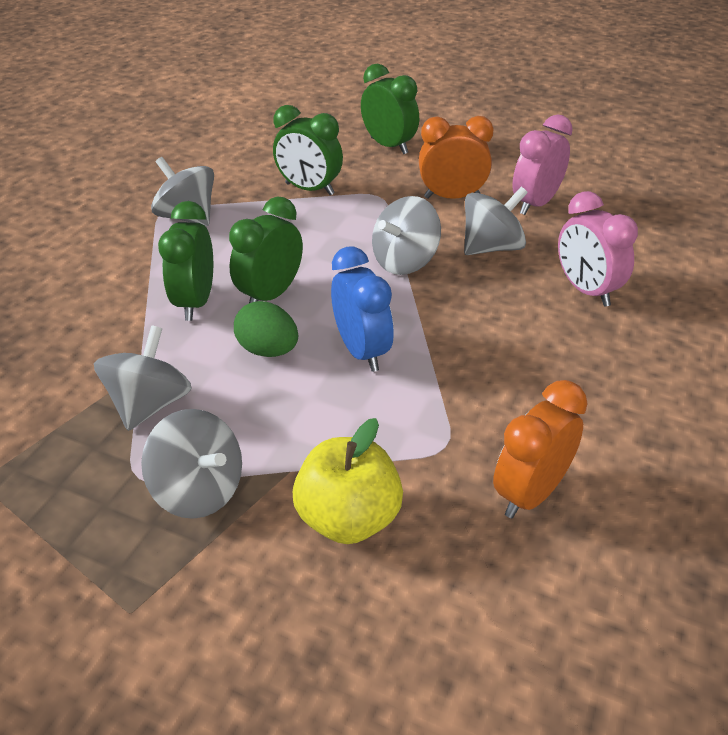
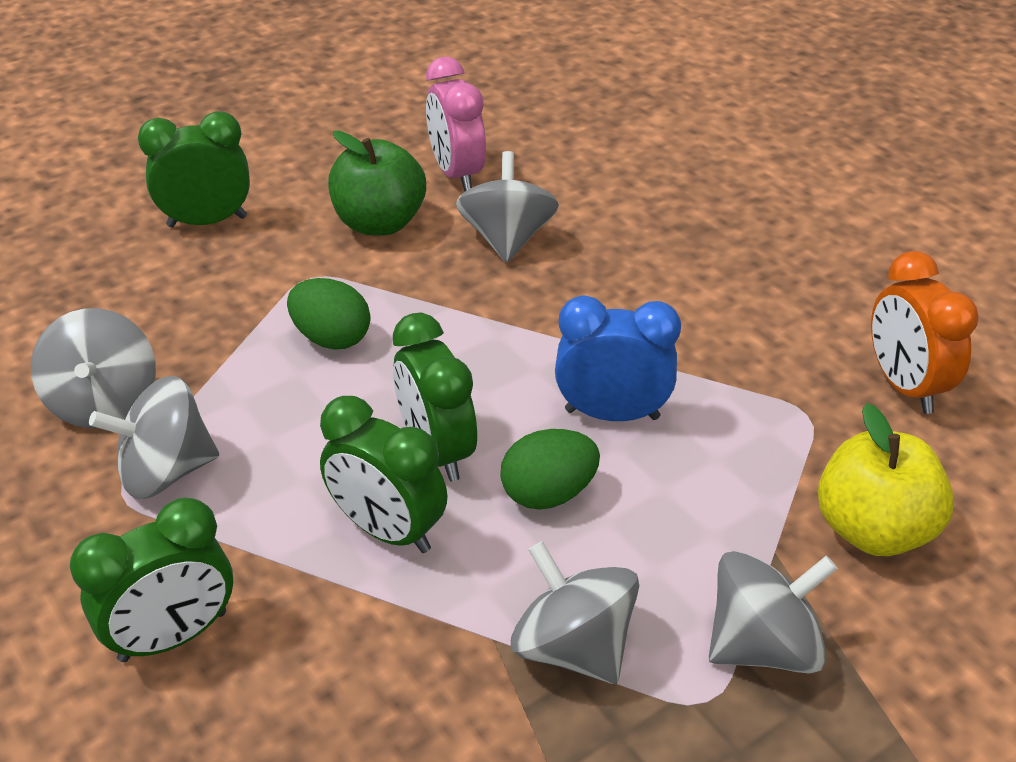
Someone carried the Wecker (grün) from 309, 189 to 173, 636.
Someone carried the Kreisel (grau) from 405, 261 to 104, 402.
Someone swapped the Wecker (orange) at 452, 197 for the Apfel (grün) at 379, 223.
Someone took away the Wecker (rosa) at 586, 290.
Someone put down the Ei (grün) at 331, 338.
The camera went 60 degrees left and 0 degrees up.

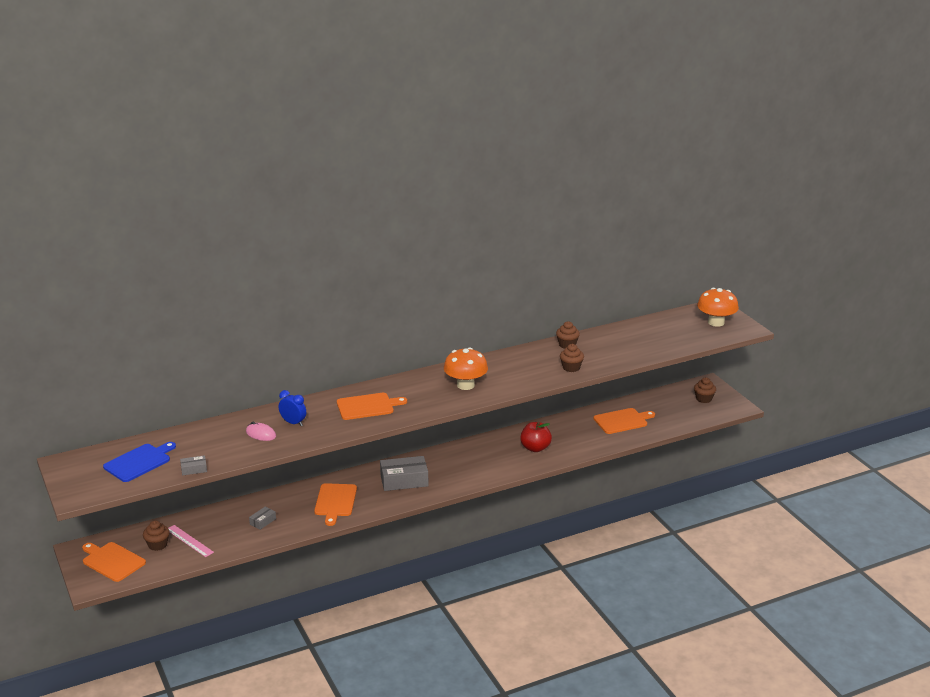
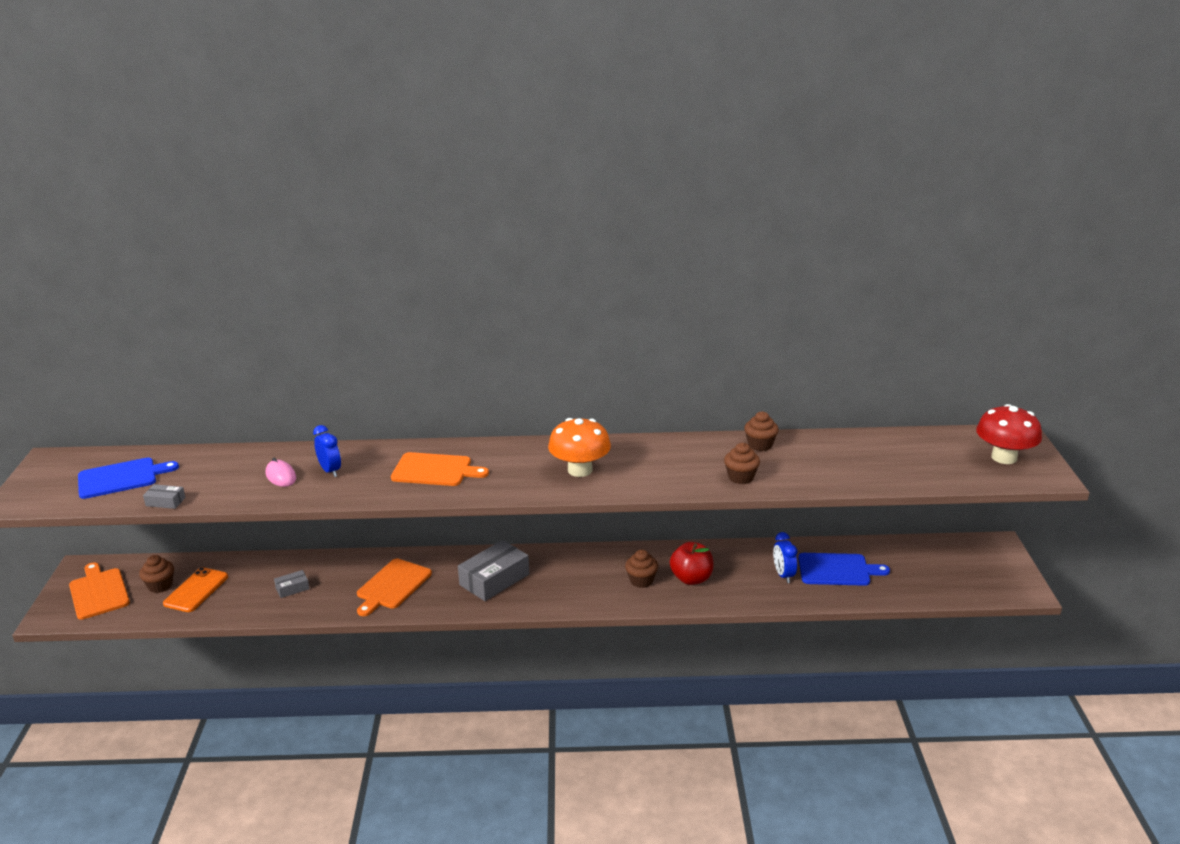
Someone swapped the Lineal (rosa) at 189, 541 for the Handy (orange) at 196, 590.
Someone rotated the Schachtel (grau) at 404, 480 by 60 degrees counterclockwise.
Someone repainted the Schneidebrett (orange) at 622, 421, which became the Schneidebrett (blau) at 837, 570.
Someone carried the Muffin (braun) from 704, 399 to 641, 580.
Someone repainted the Pilz (orange) at 716, 322, which became the Pilz (rot) at 1004, 457.
Someone put down the Wecker (blau) at 783, 575.
The camera went 25 degrees right and 0 degrees up.

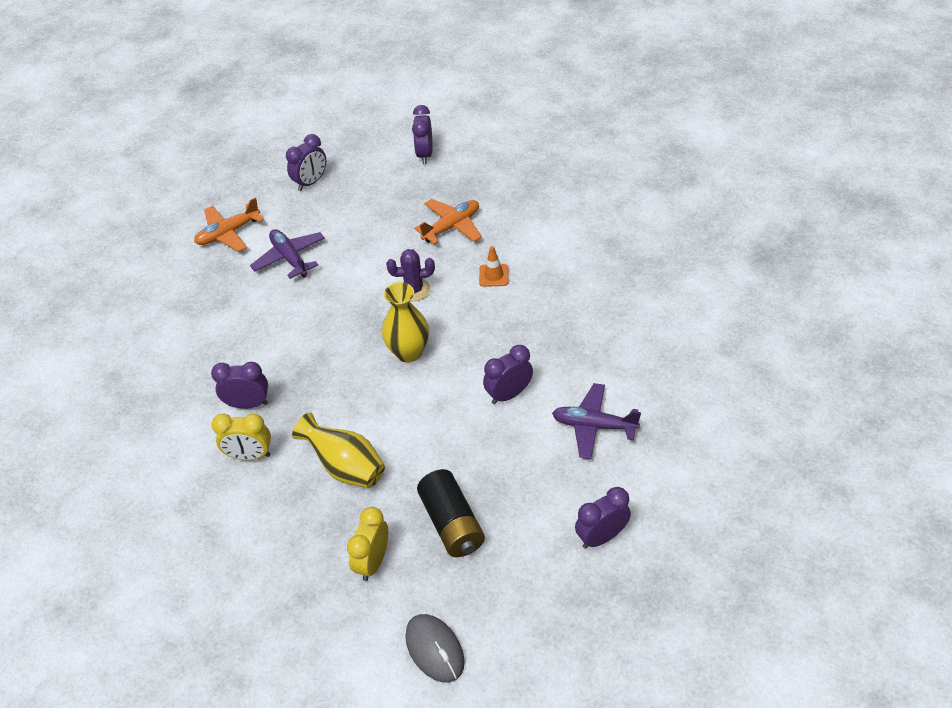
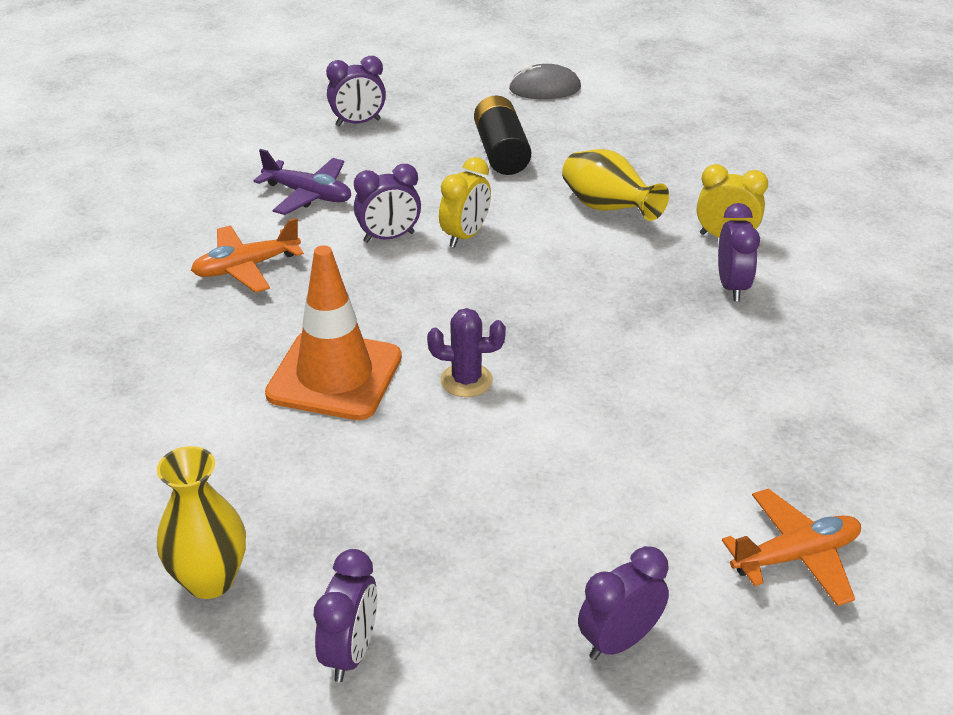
Someone rotated the Wecker (lila) at 248, 404 by 105 degrees counterclockwise.
Someone took away the Flugzeug (lila) at 290, 258.
Someone carried the Wecker (gelb) from 373, 562 to 465, 236.
Someone carried the Vase (gelb) from 409, 352 to 210, 580.
Someone rotated the Computermaus (grau) at 434, 649 by 75 degrees counterclockwise.
Someone carried the Flugzeug (orange) from 452, 226 to 246, 267.
Someone scaled the Leitkegel (orange) at 493, 275 by 2.37.
The camera went 170 degrees left and 10 degrees down.

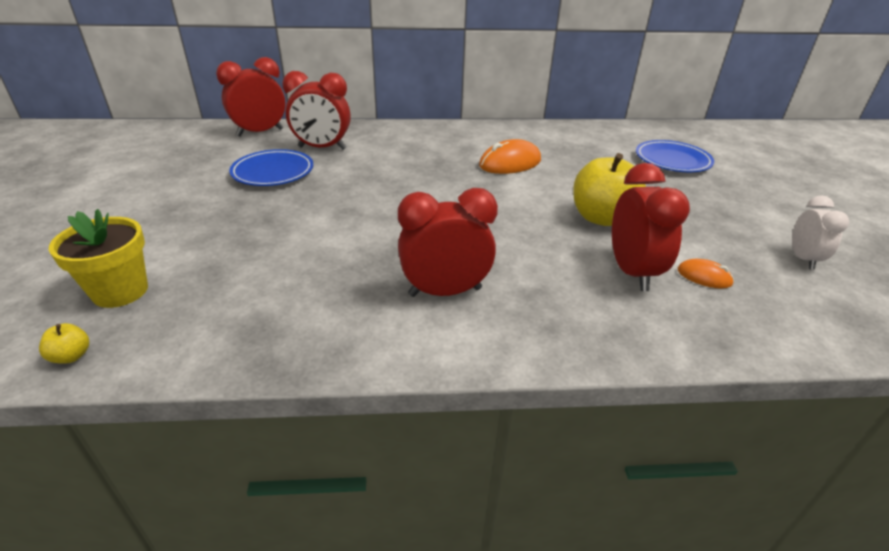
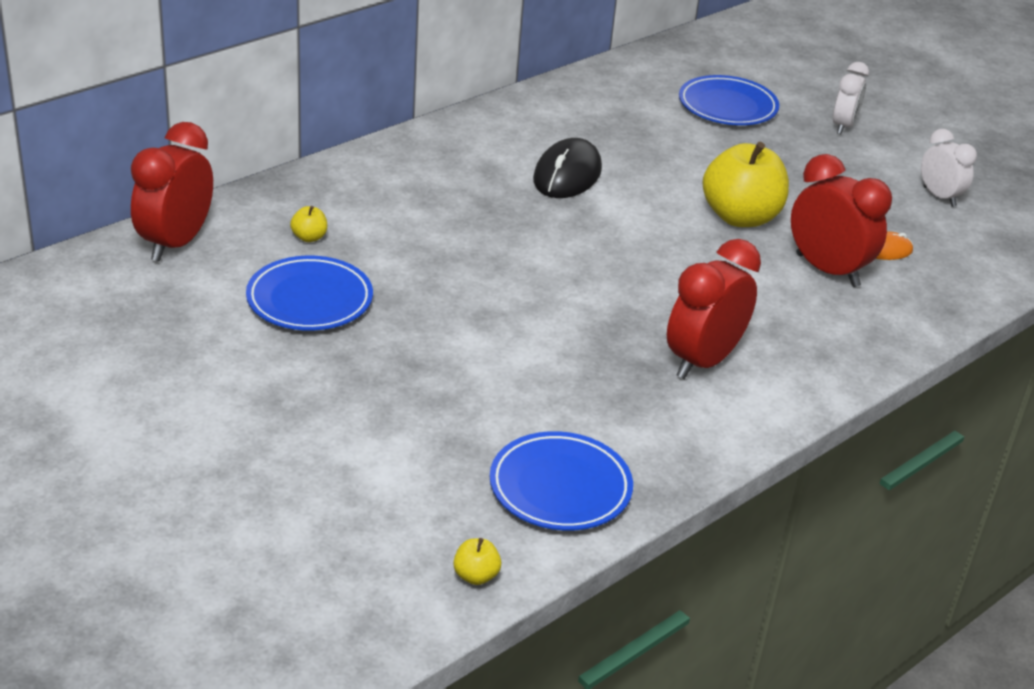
Someone took away the Blumentopf (gelb) at 120, 291.
Someone swapped the Wecker (rot) at 322, 148 for the Apfel (gelb) at 309, 237.
Someone repainted the Computermaus (orange) at 510, 163, which became the Computermaus (schwarz) at 567, 175.
Someone put down the Teller (blau) at 560, 487.
Someone put down the Wecker (weiß) at 843, 126.
The camera went 40 degrees left and 0 degrees up.

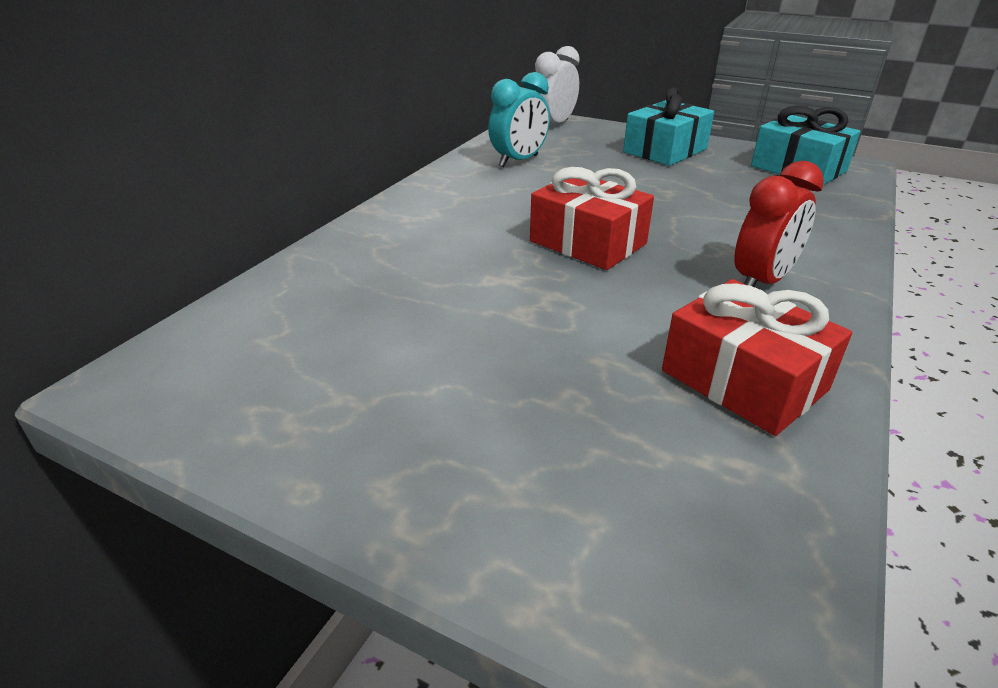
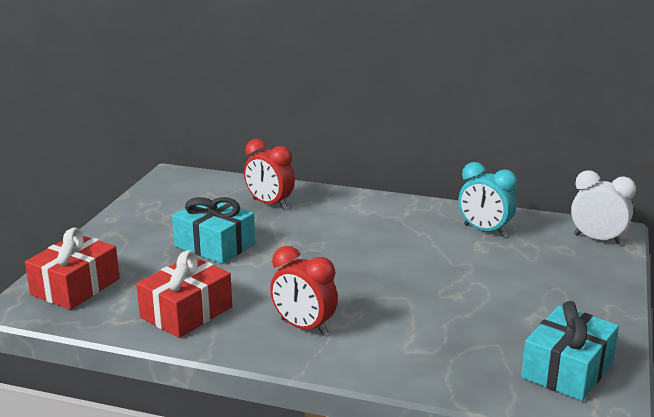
Someone carried the Geschenk (rot) from 588, 242 to 75, 287.
Someone carried the Geschenk (türkis) from 665, 150 to 214, 245.
Someone put down the Wecker (rot) at 269, 204.
The camera went 80 degrees right and 10 degrees down.

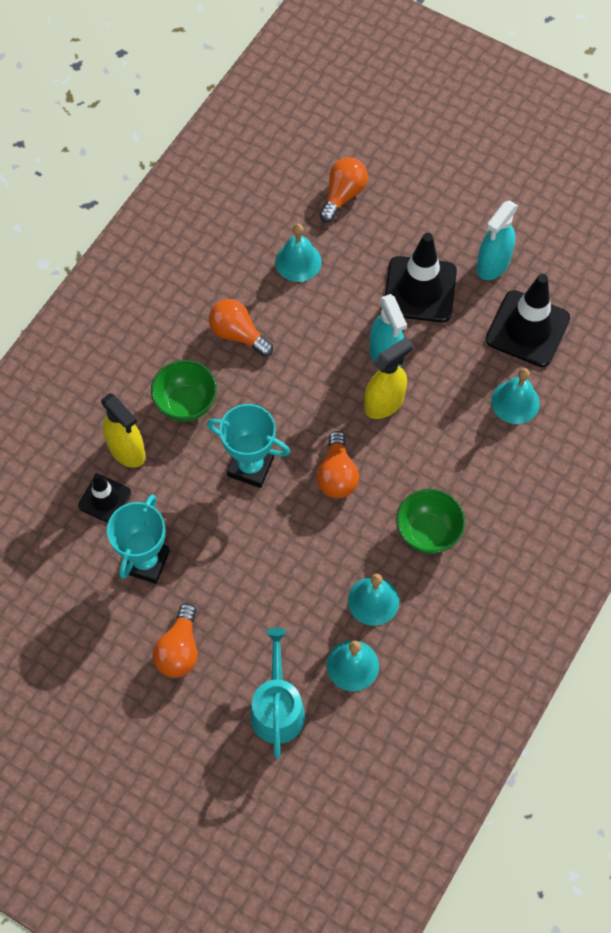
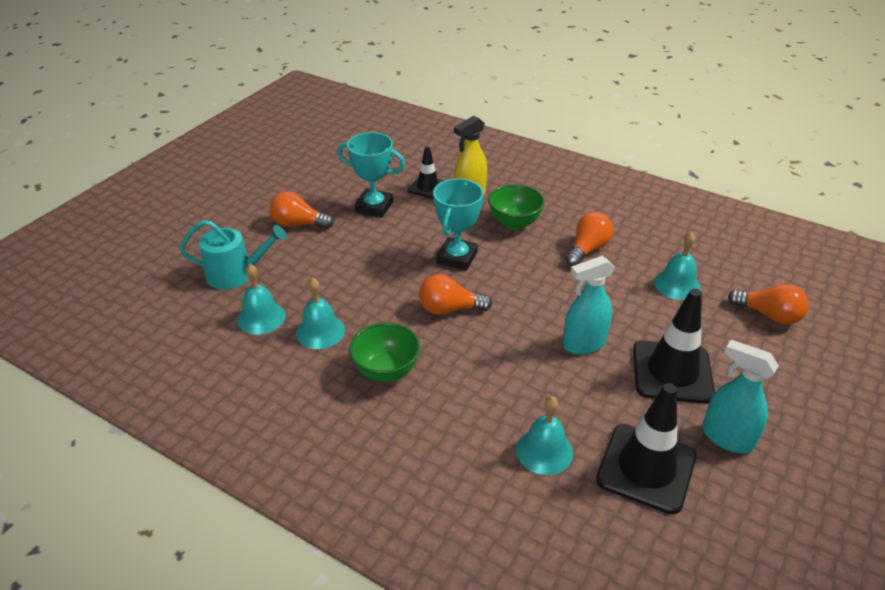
Someone took away the Sprühflasche (gelb) at 384, 403.
The camera went 90 degrees right and 25 degrees down.

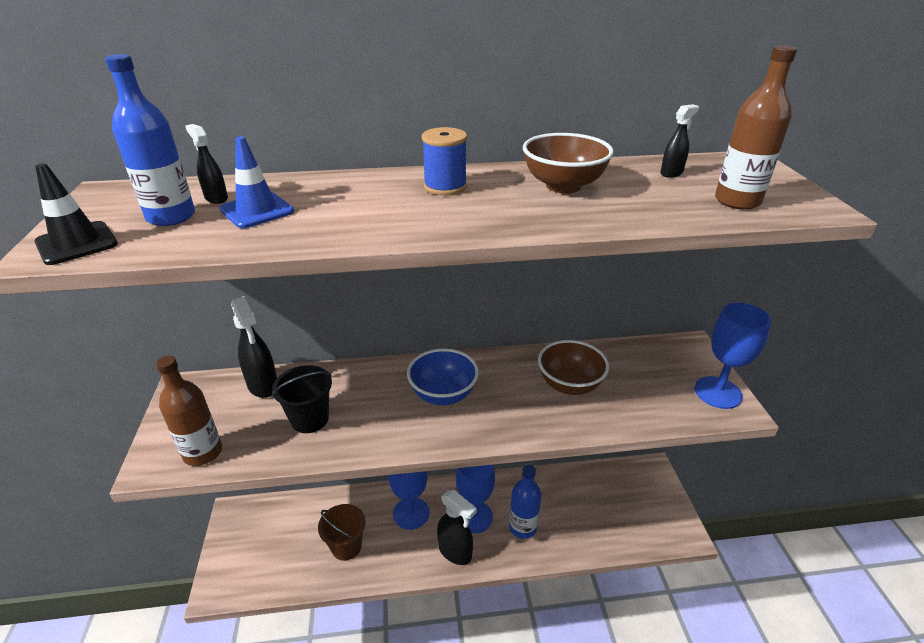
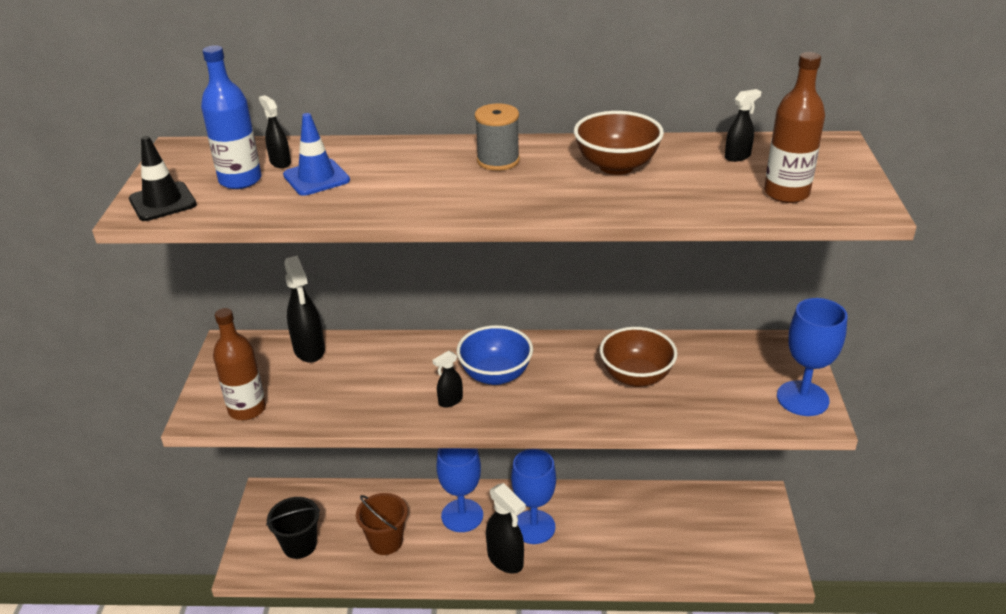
Someone carried the Eimer (schwarz) from 310, 419 to 299, 545.
Someone repainted the Garnrolle (blau) at 445, 186, which became the Garnrolle (grau) at 498, 160.
Someone took away the Flasche (blau) at 522, 527.
Someone put down the Sprühflasche (schwarz) at 450, 401.
The camera went 10 degrees right and 0 degrees up.

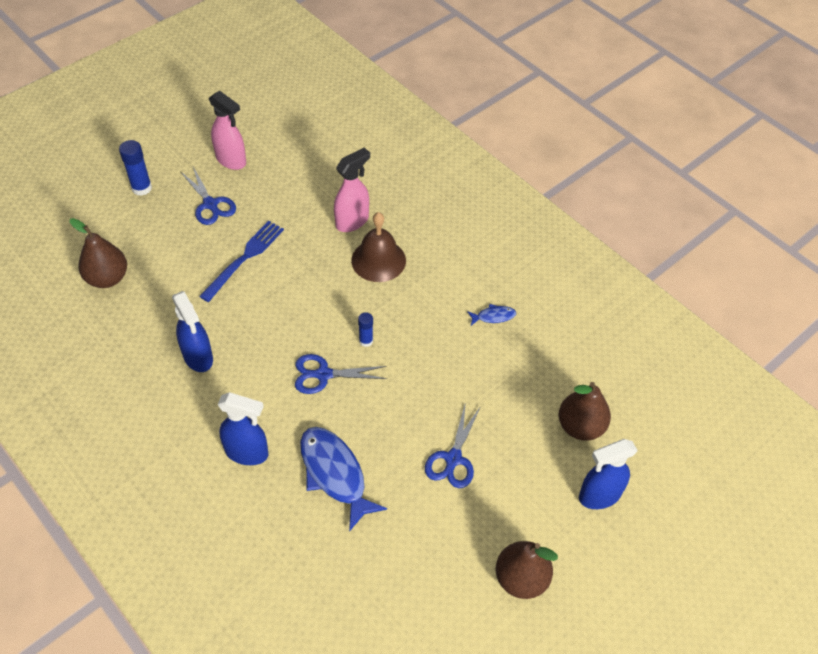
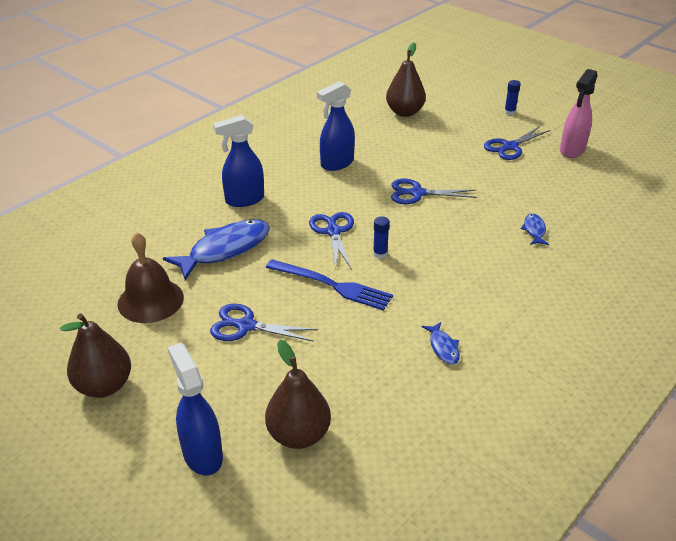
Someone scaled the Klebestift (blau) at 141, 188 by 0.63.
Someone carried the Gabel (blau) from 244, 258 to 332, 285.
Someone rotated the Sprühflasche (blau) at 247, 453 by 60 degrees clockwise.
Someone swapped the Sprühflasche (rosa) at 352, 221 for the Fisch (blau) at 534, 230.
Someone carried the Glocke (braun) from 378, 260 to 150, 300.
Someone put down the Schere (blau) at 417, 193.
The camera went 85 degrees right and 15 degrees down.

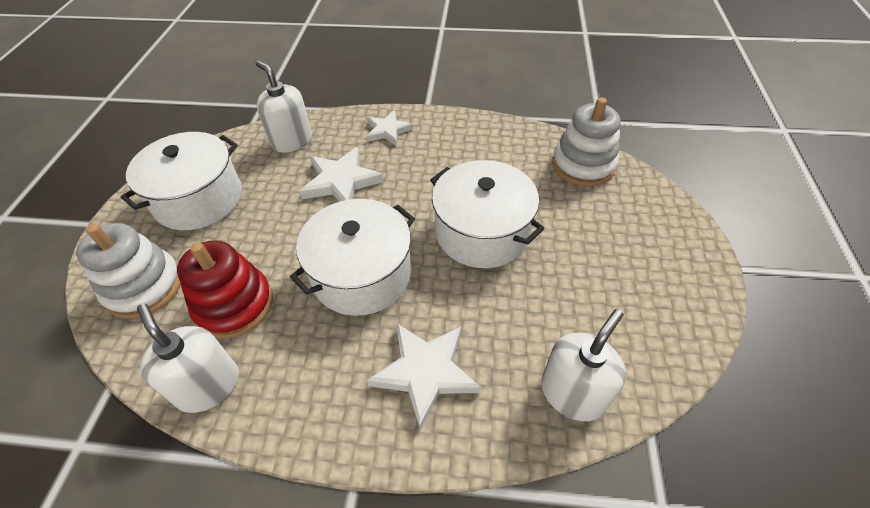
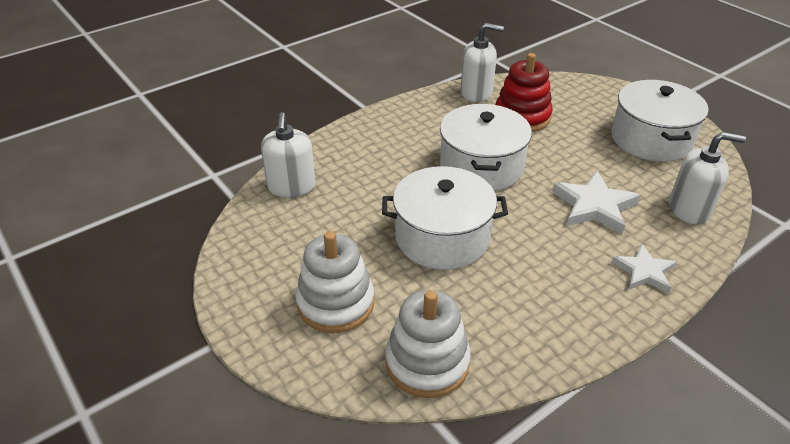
Someone carried the Stapelspielzeug (weiß) from 144, 287 to 335, 303.
Someone took away the Stern (weiß) at 425, 372.
The camera went 135 degrees right and 10 degrees down.

